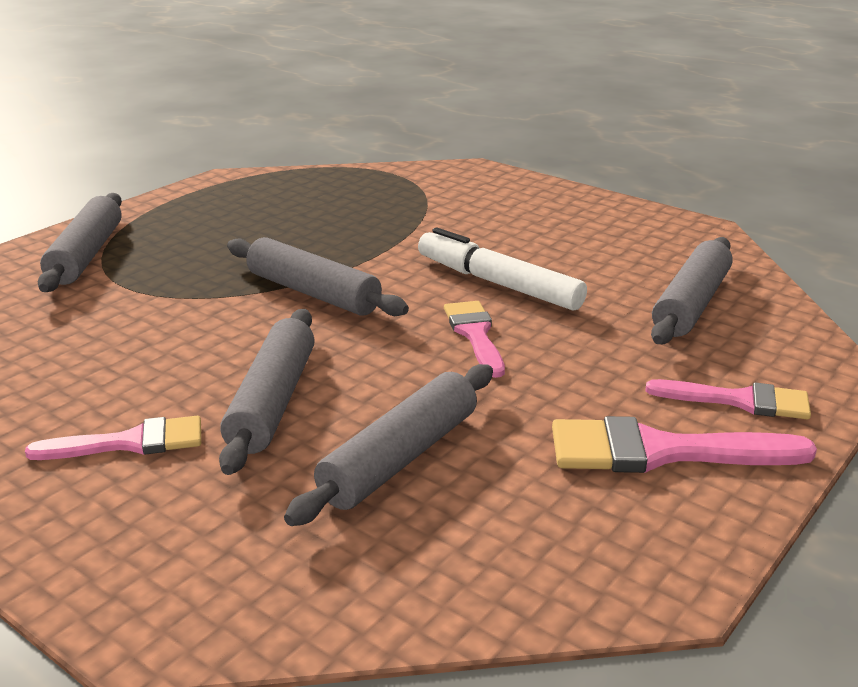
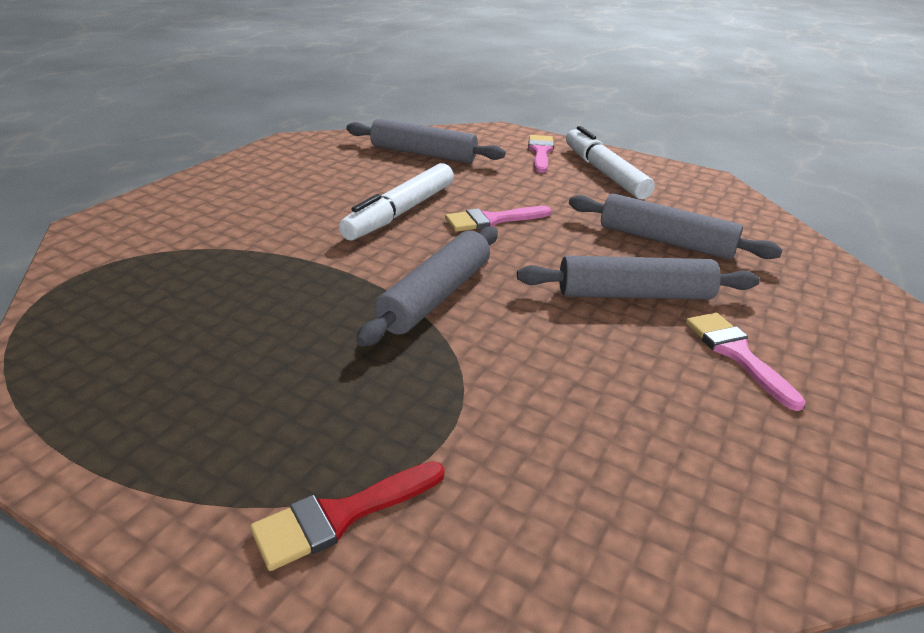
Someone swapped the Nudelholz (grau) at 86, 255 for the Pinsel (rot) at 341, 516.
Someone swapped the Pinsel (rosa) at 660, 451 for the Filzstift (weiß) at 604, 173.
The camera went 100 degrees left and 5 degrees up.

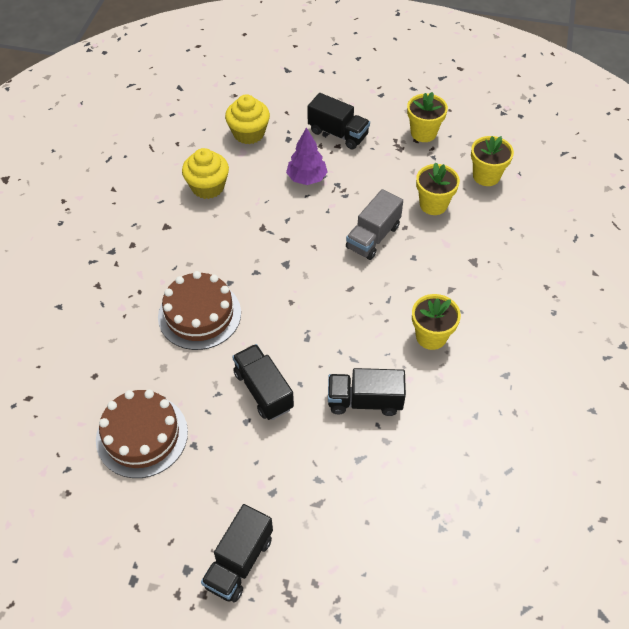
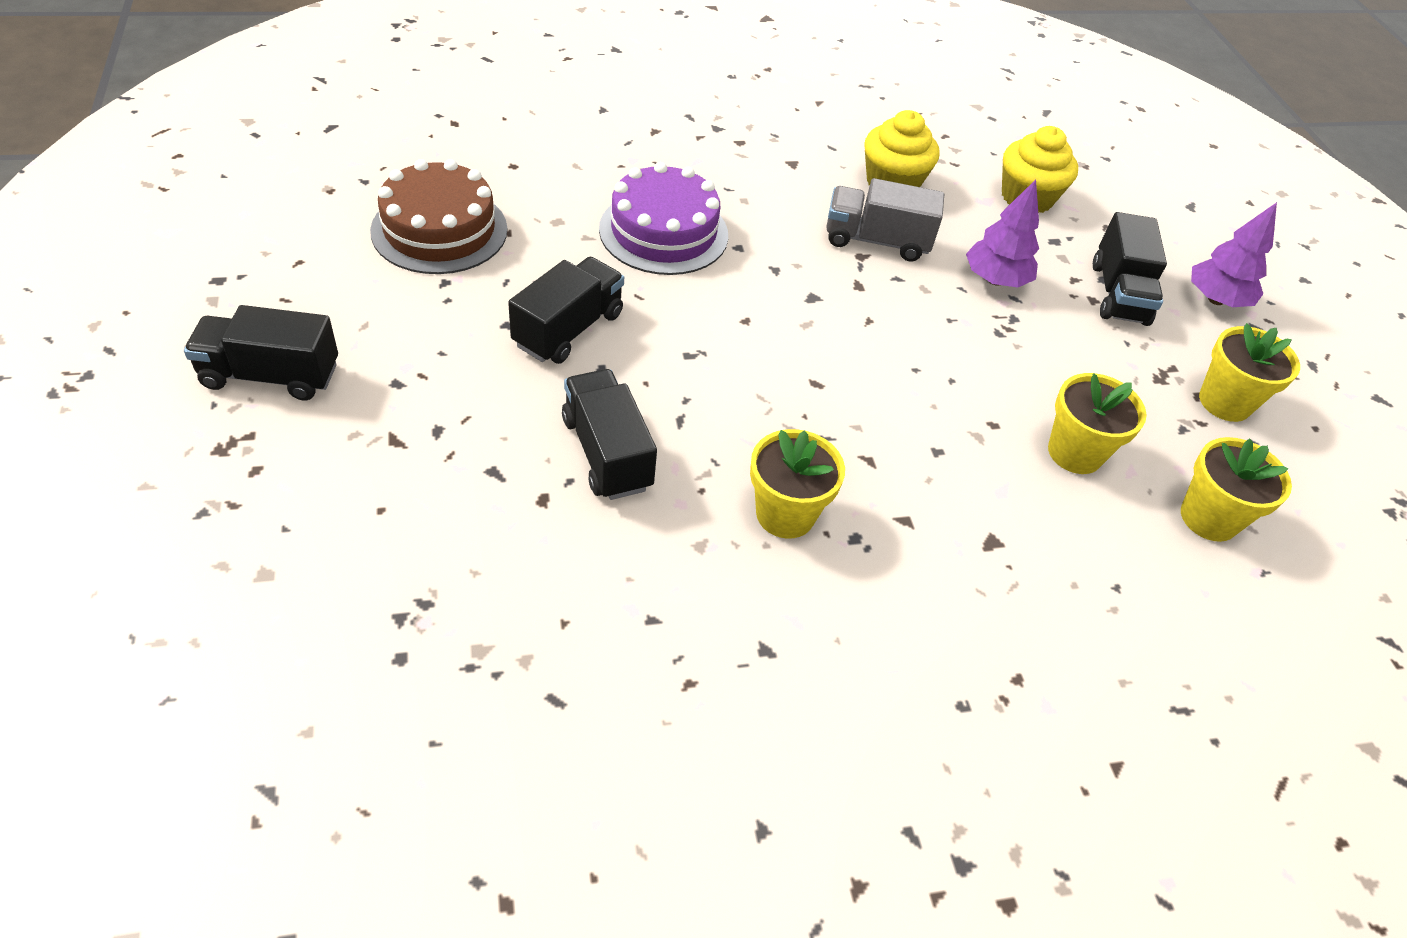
Someone repainted the Kuchen (braun) at 199, 314, which became the Kuchen (lila) at 663, 232.
Someone carried the Lastwagen (grau) from 373, 237 to 876, 241.
Someone put down the Baum (lila) at 1216, 299.
The camera went 60 degrees right and 5 degrees down.

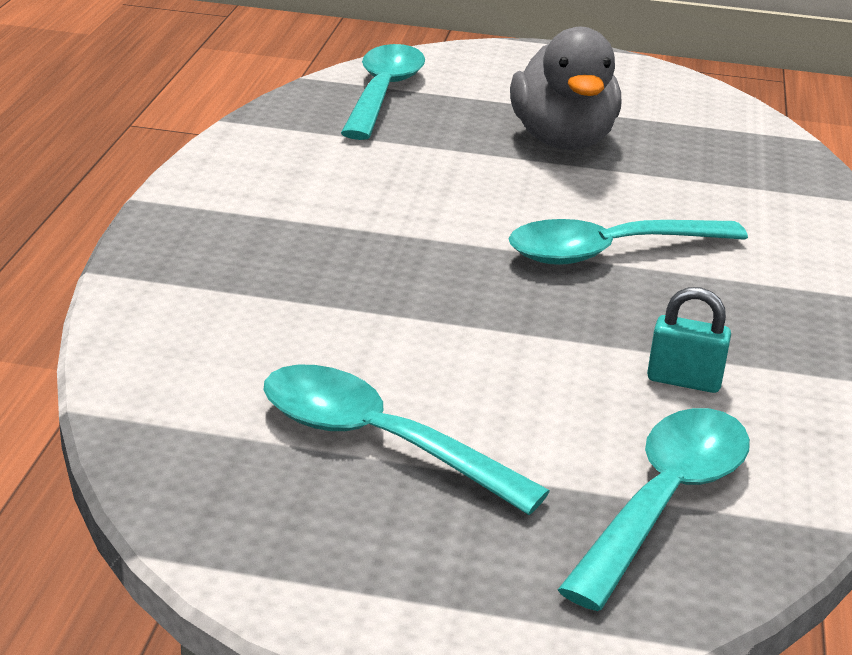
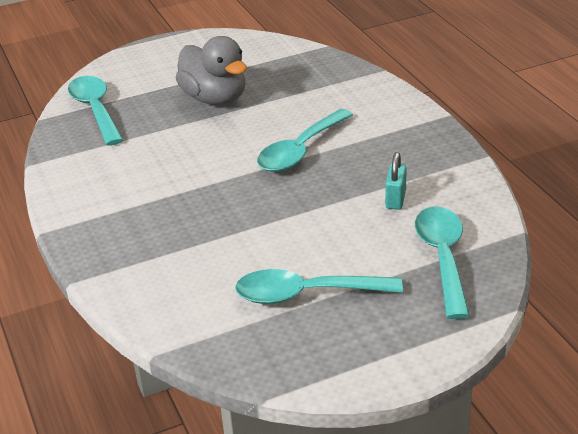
Someone rotated the Vorhängeschloss (türkis) at 684, 380 by 60 degrees counterclockwise.
The camera went 30 degrees left and 5 degrees up.

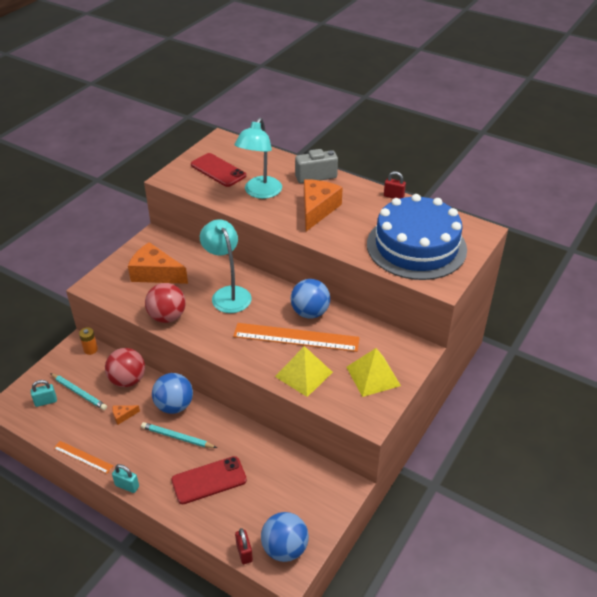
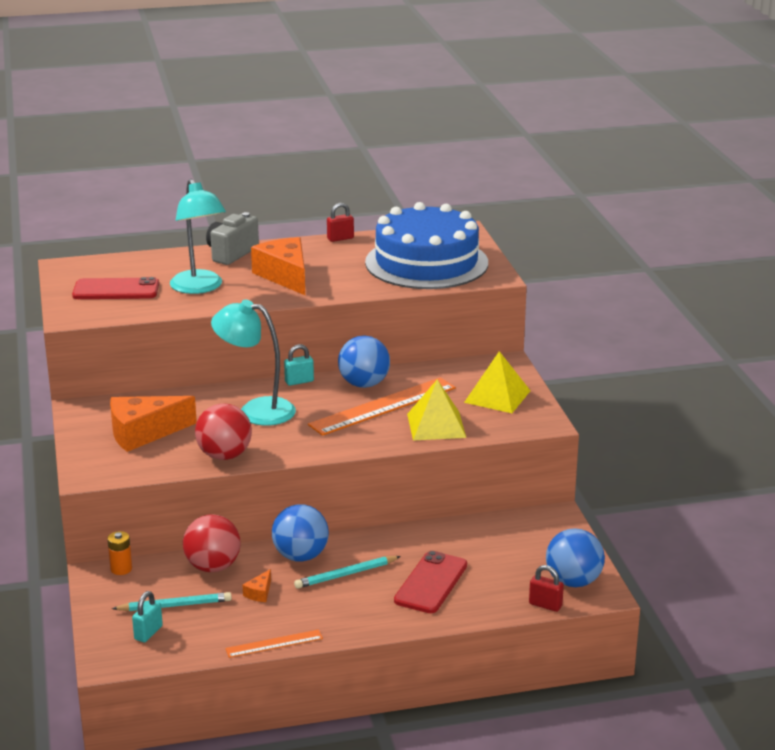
Someone carried the Vorhängeschloss (türkis) from 127, 486 to 299, 381.
The camera went 45 degrees left and 15 degrees down.

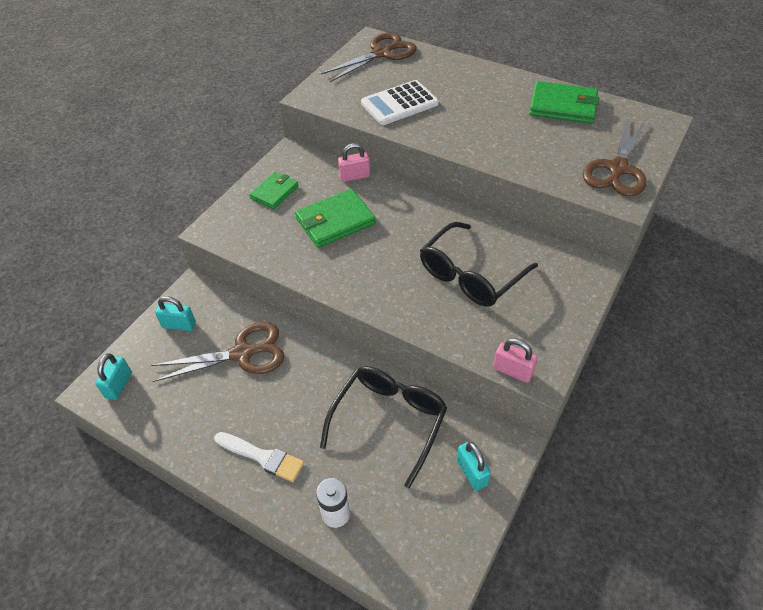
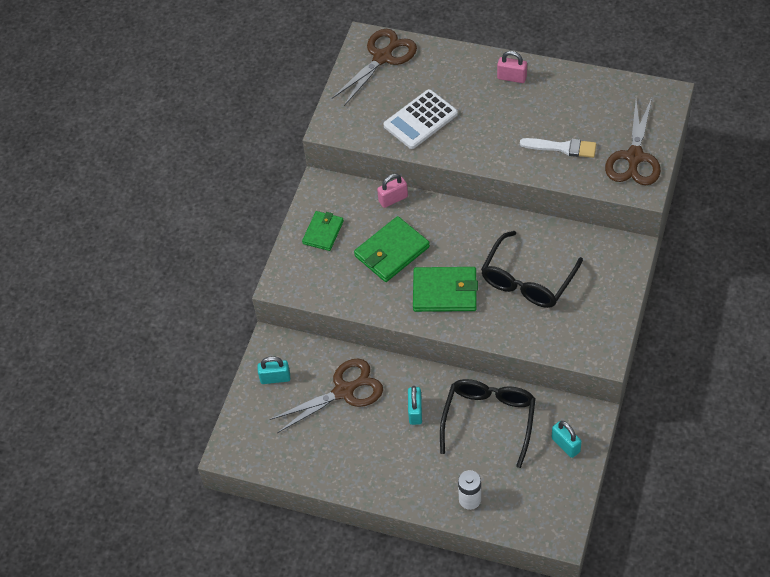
Someone carried the Vorhängeschloss (türkis) from 119, 385 to 415, 411.
Someone carried the Pinsel (weiß) from 262, 457 to 562, 148.
Someone carried the Vorhängeschloss (rosa) from 512, 371 to 512, 77.
Someone carried the Geldbörse (grün) from 563, 106 to 445, 291.
The camera went 10 degrees left and 5 degrees up.

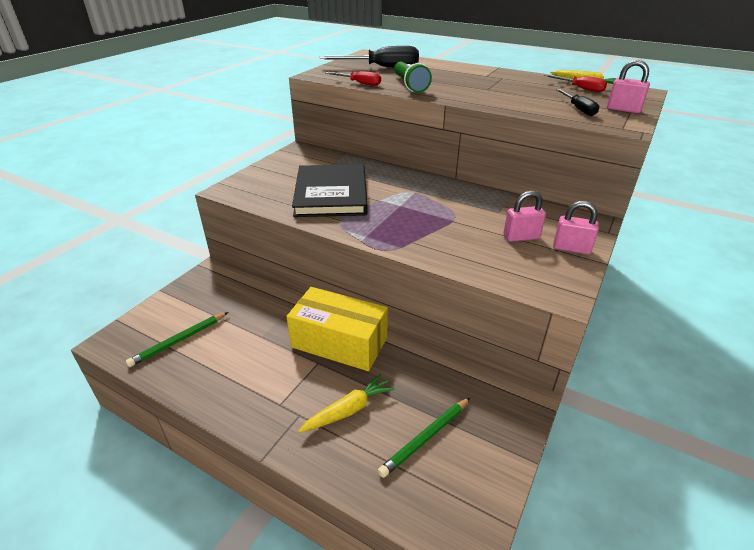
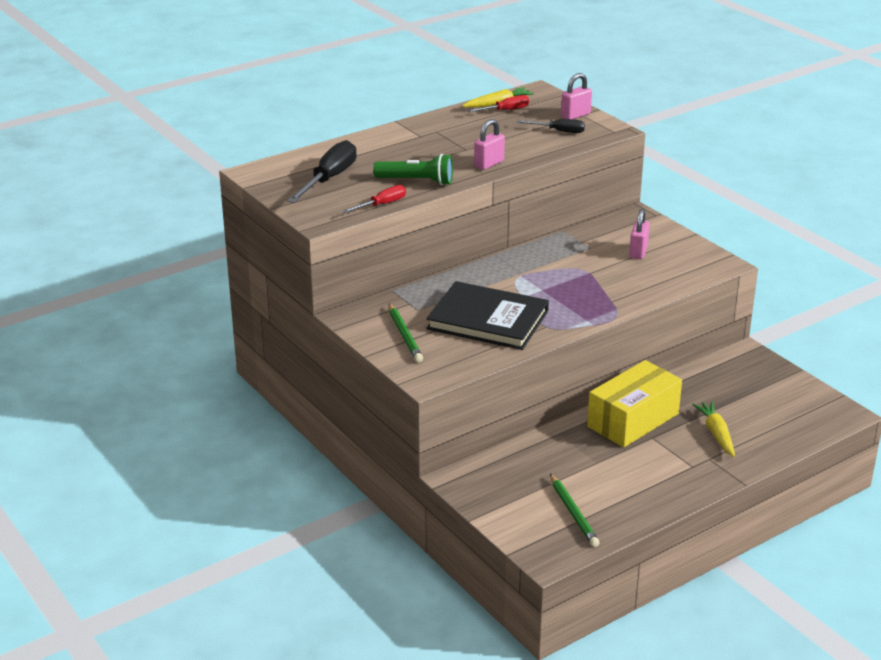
Someone carried the Bleistift (grün) from 425, 438 to 404, 335.
Someone carried the Vorhängeschloss (rosa) from 571, 248 to 489, 164.
The camera went 65 degrees left and 5 degrees down.

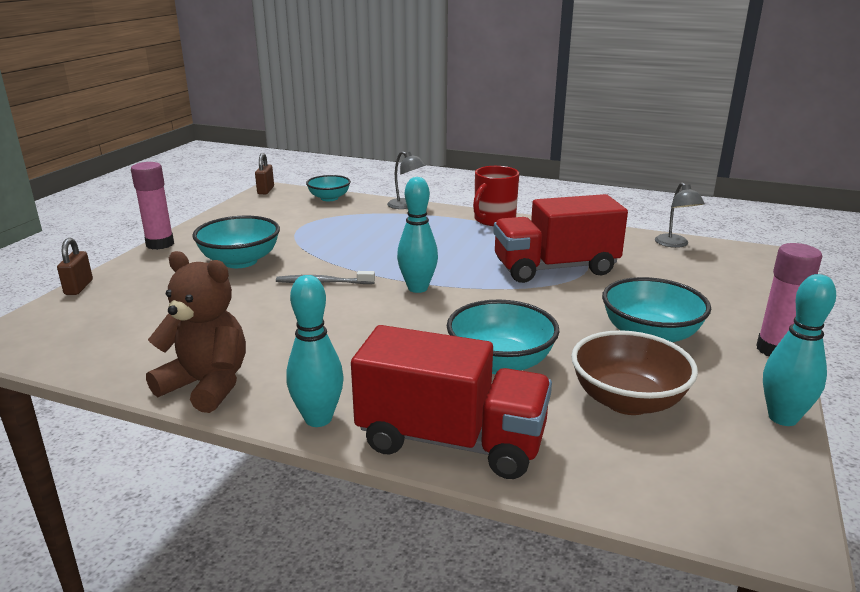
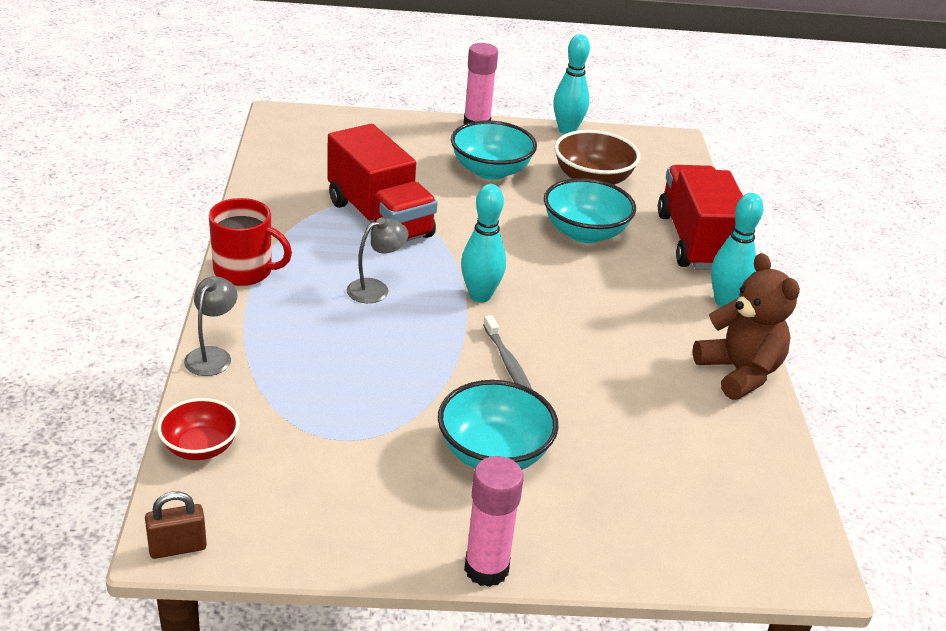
Someone took away the Vorhängeschloss (braun) at 79, 287.
Someone rotated the Teddybär (braun) at 207, 385 by 150 degrees clockwise.
Someone repainted the Schüssel (türkis) at 329, 198, which became the Schüssel (rot) at 200, 447.
Someone carried the Lampe (grau) from 675, 244 to 376, 289.
The camera went 115 degrees left and 10 degrees up.

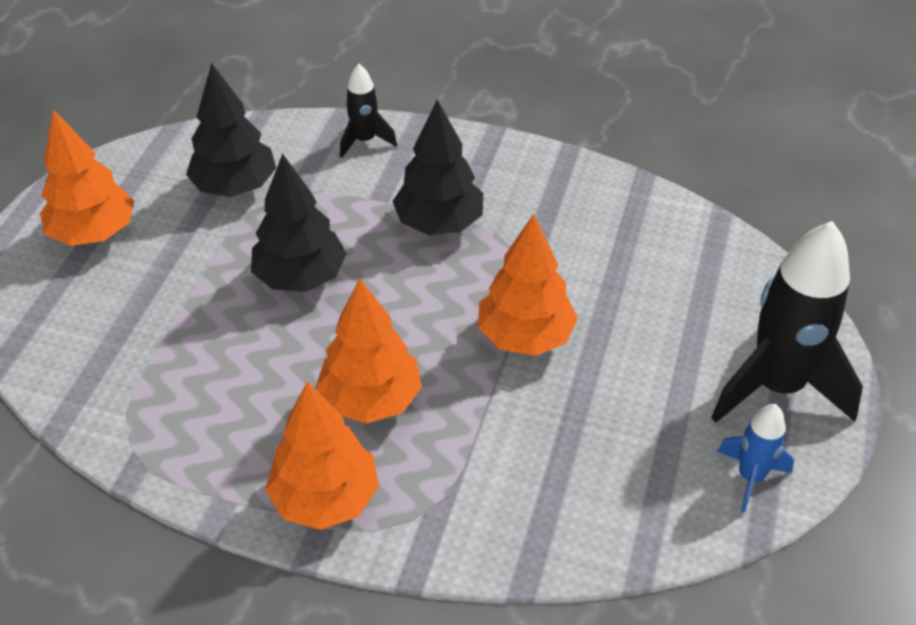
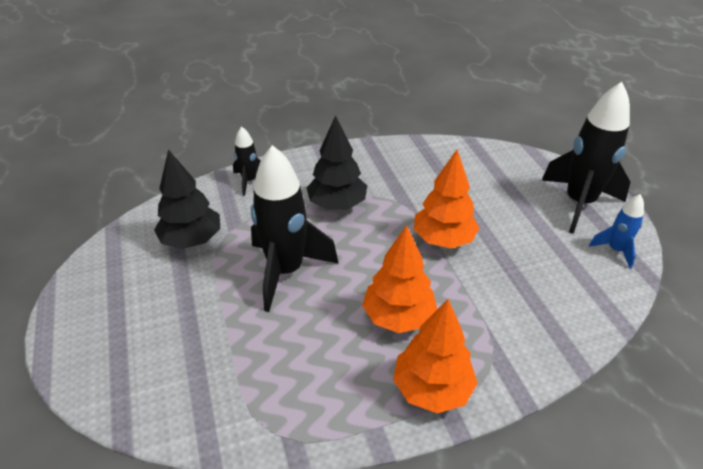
Someone took away the Baum (orange) at 94, 233.
Someone swapped the Baum (schwarz) at 300, 277 for the Rakete (schwarz) at 286, 271.
The camera went 35 degrees left and 5 degrees down.

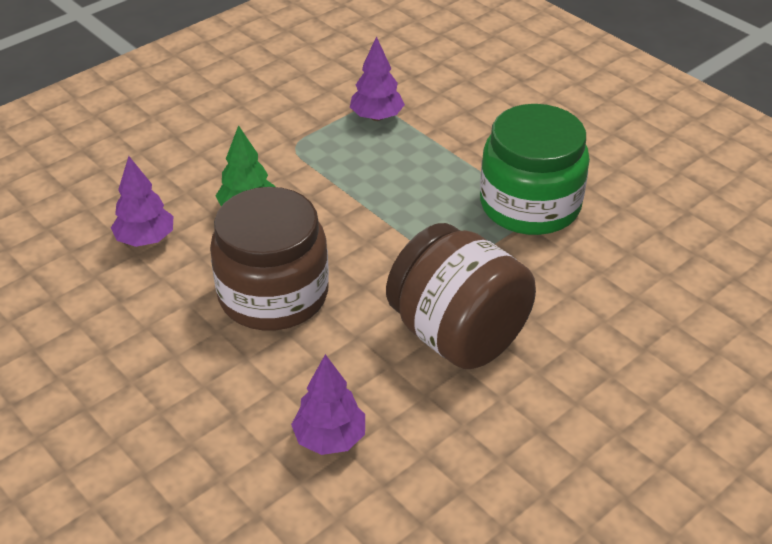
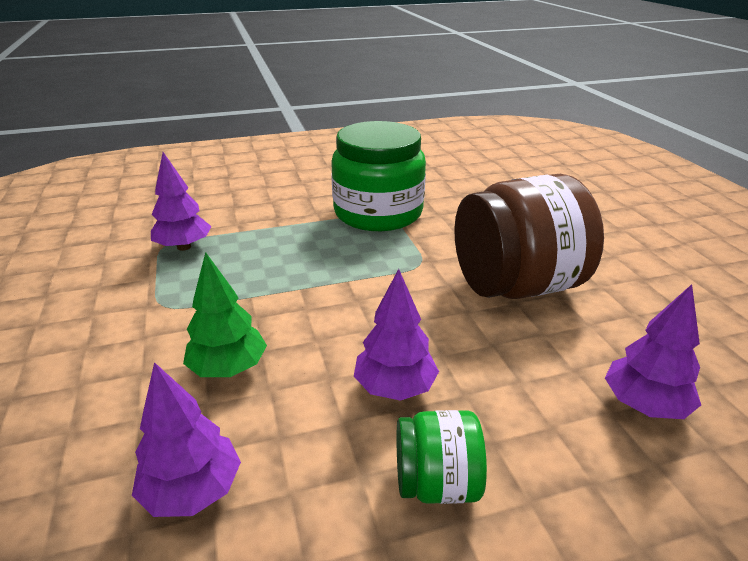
Someone swapped the Einmachglas (braun) at 273, 295 for the Baum (lila) at 395, 387.
Someone put down the Einmachglas (grün) at 436, 483.
The camera went 65 degrees left and 10 degrees down.

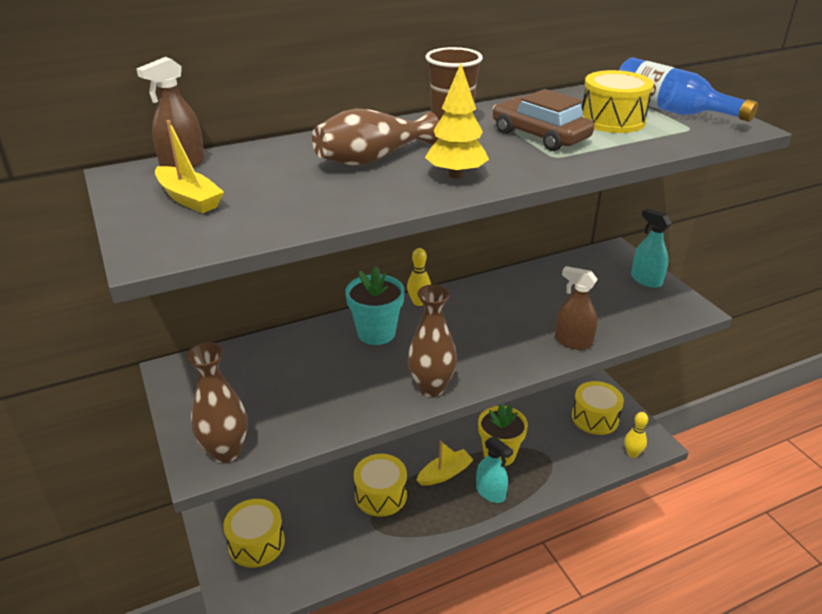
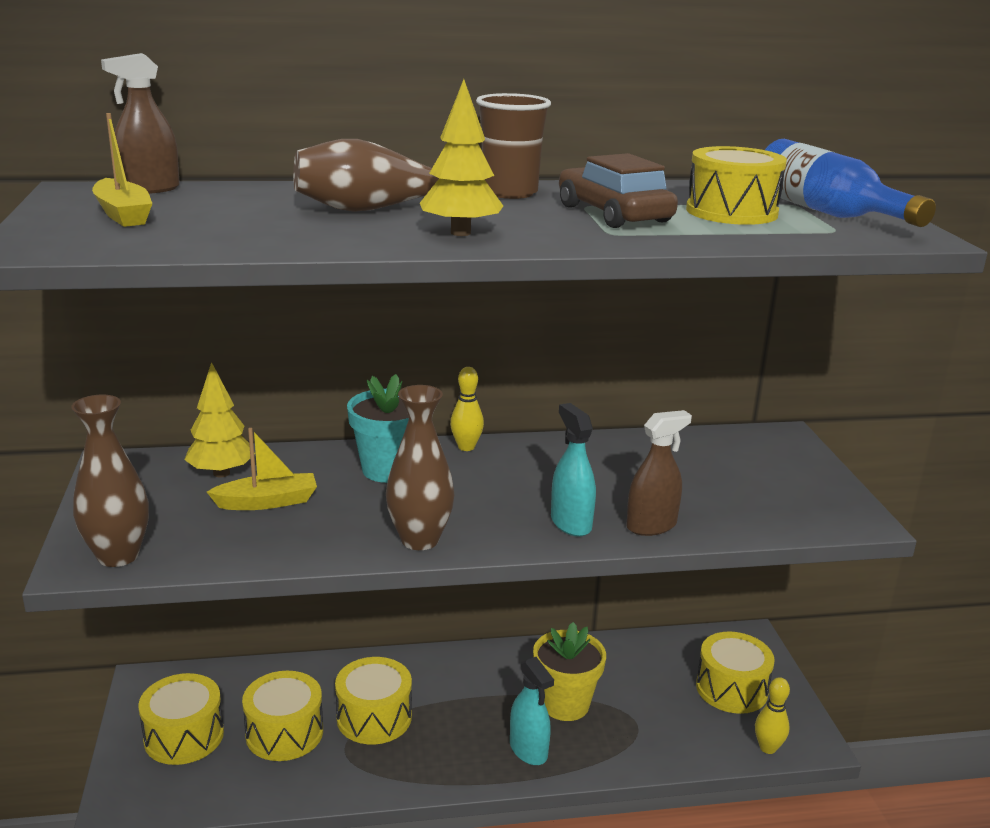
Someone carried the Boot (gelb) from 445, 473 to 267, 502.
Someone rotated the Sprühflasche (braun) at 573, 342 by 105 degrees clockwise.
Someone carried the Sprühflasche (türkis) from 646, 280 to 571, 523.
Someone put down the Baum (gelb) at 221, 473.
Someone put down the Trommel (gelb) at 284, 733.
The camera went 15 degrees right and 10 degrees down.

